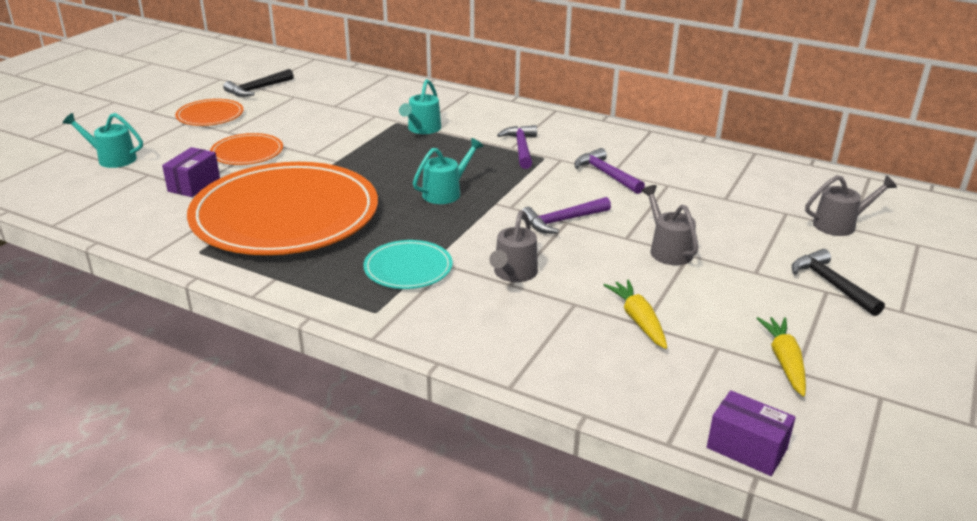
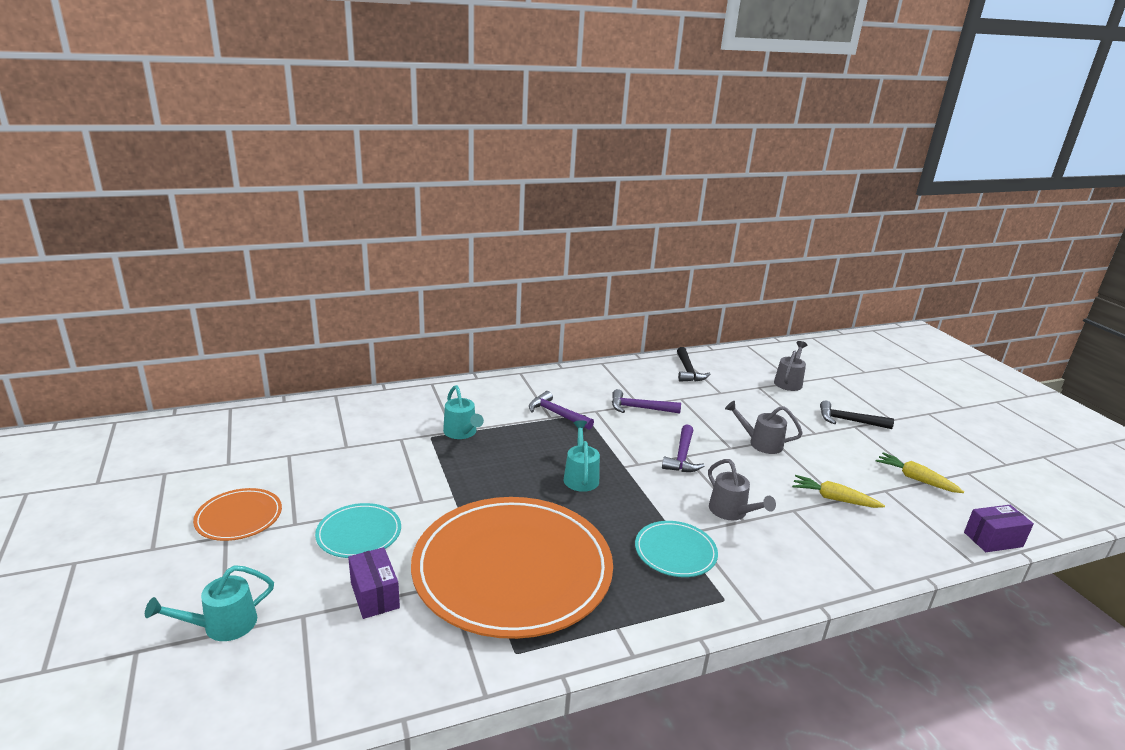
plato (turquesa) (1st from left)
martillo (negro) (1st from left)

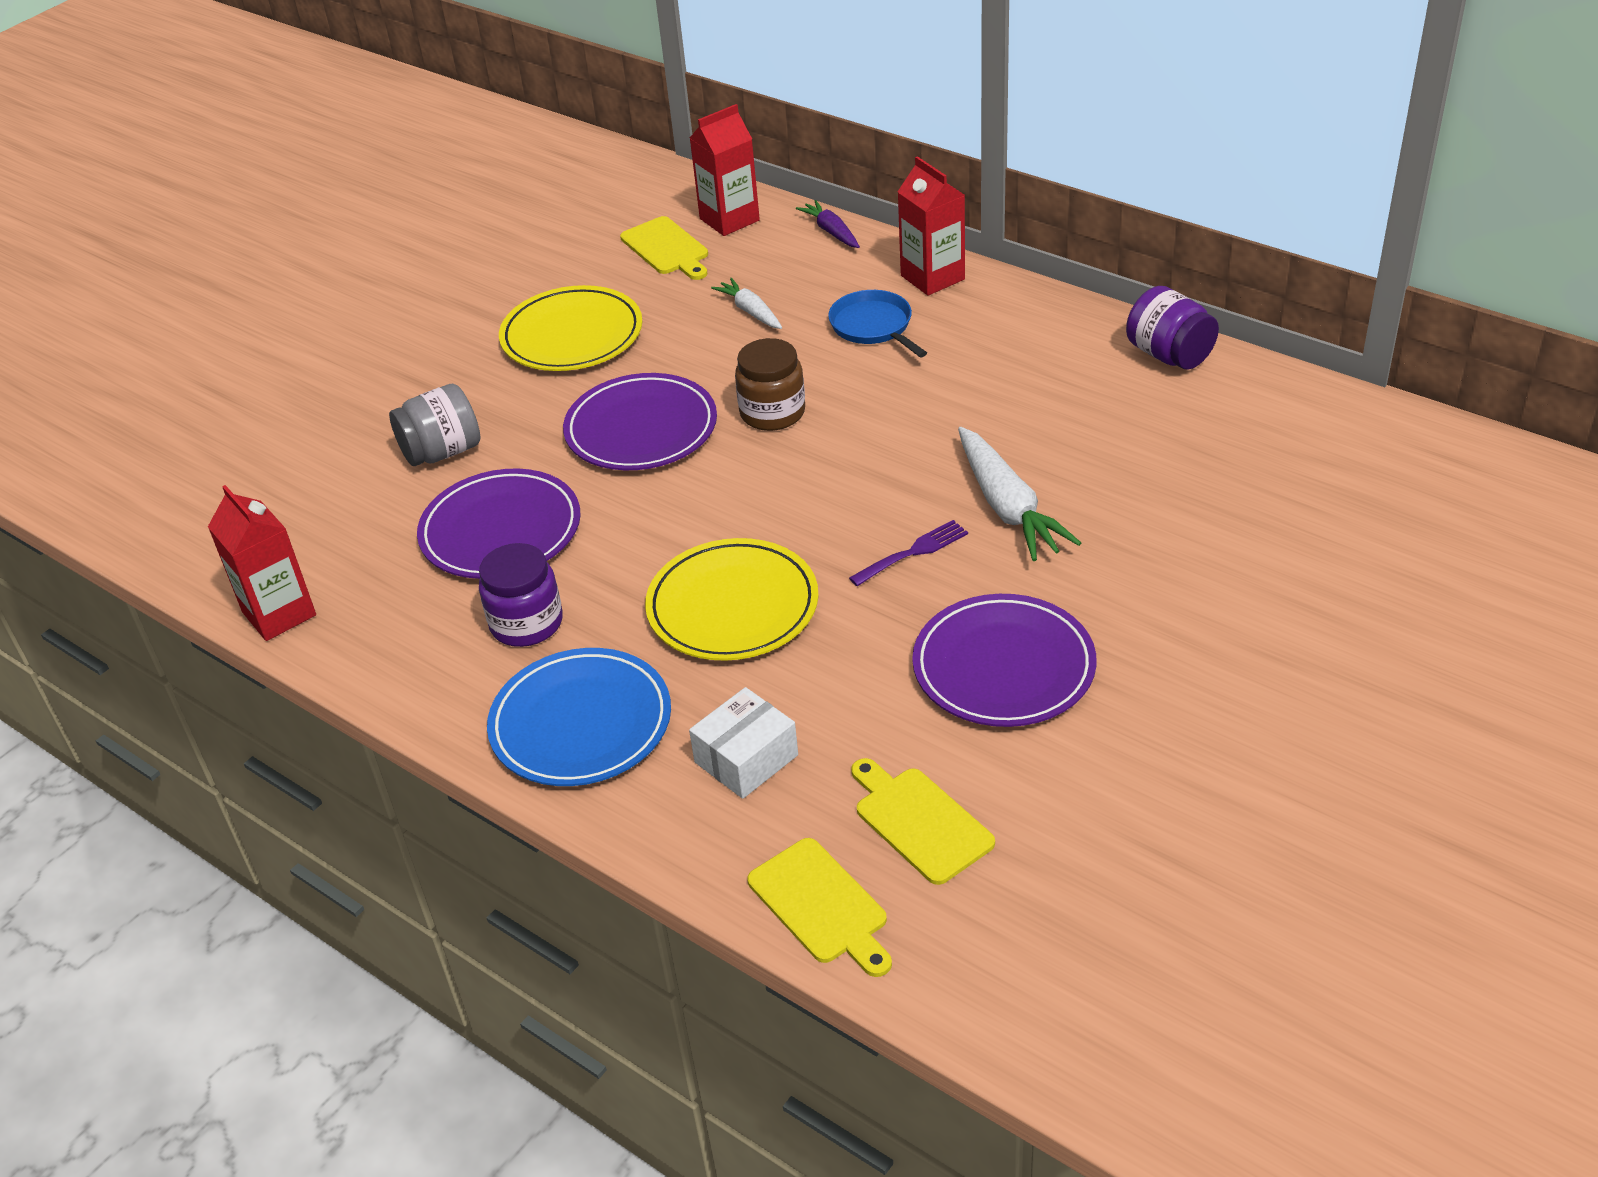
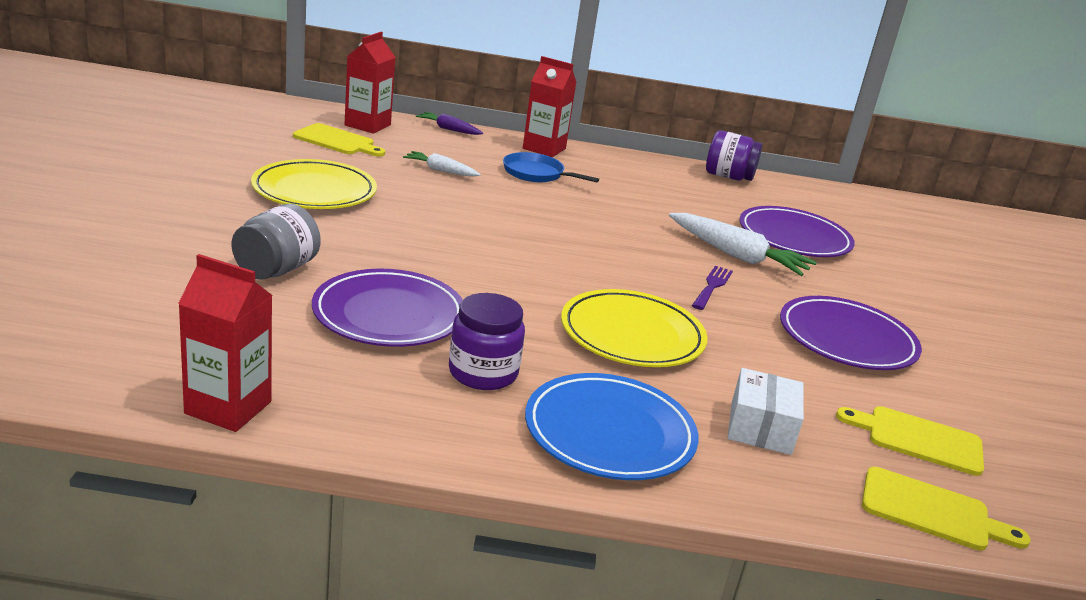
plato (morado) (2nd from left)
tarro (marrón)

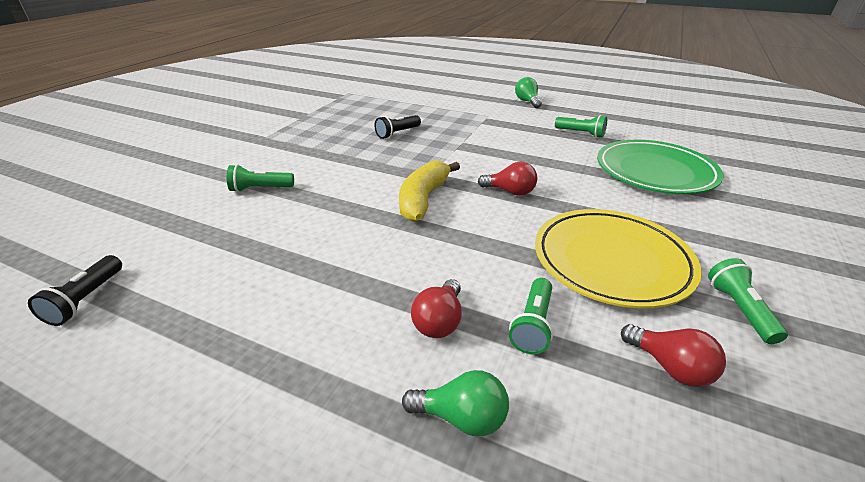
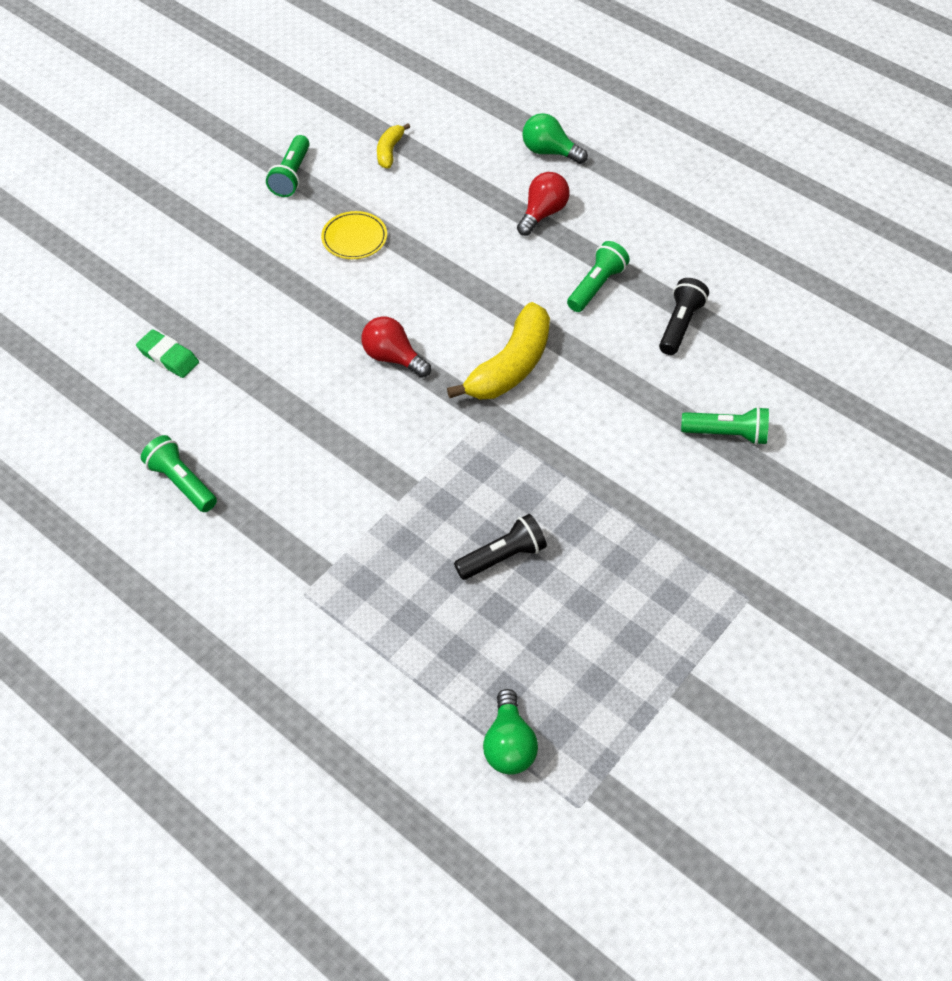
goma de borrar (verde)
plato (amarillo)
plátano (amarillo) (1st from left)
bombilla (verde) (1st from left)
lámpara de mano (verde) (3rd from left)
lámpara de mano (negro) (2nd from left)

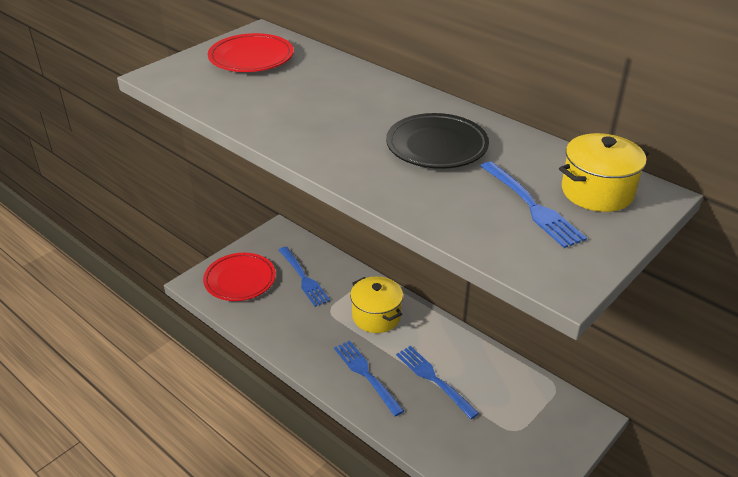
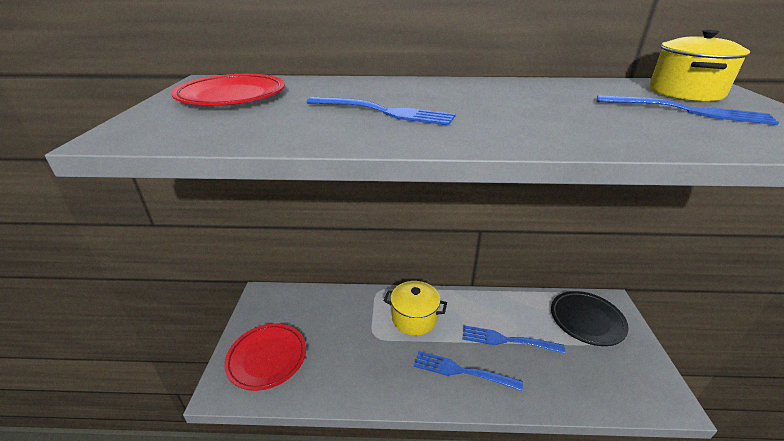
tenedor (azul) (1st from left)
plato (negro)

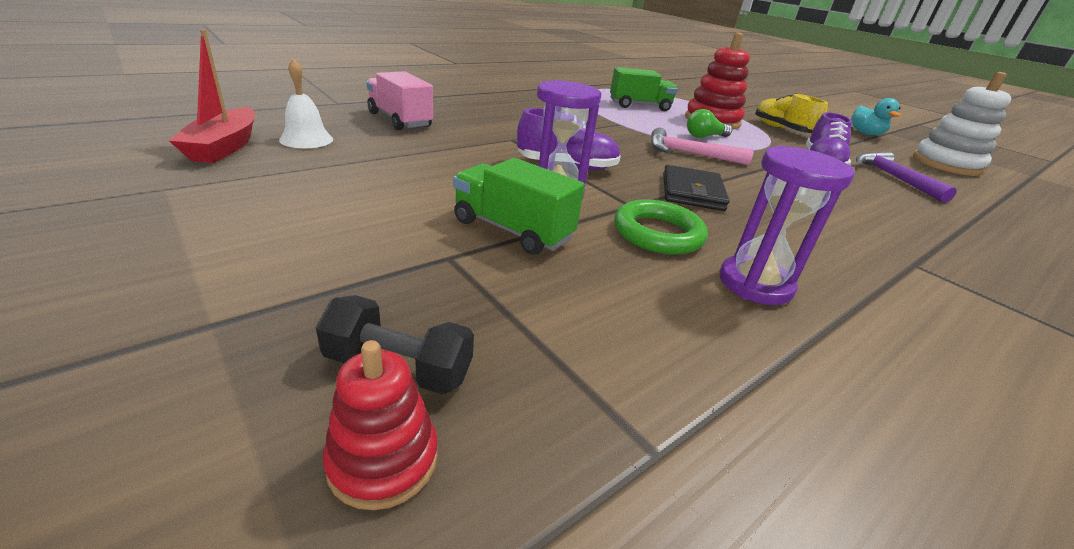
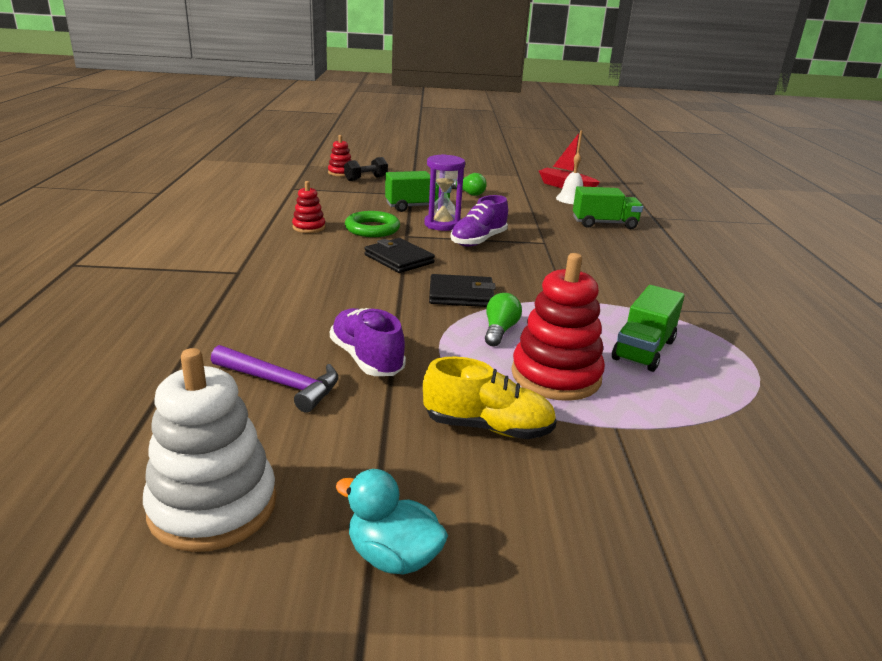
juguete apilable (rojo) (1st from left)
cartera (negro) (2nd from left)
bombilla (verde) (1st from left)
camión (verde) (2nd from left)

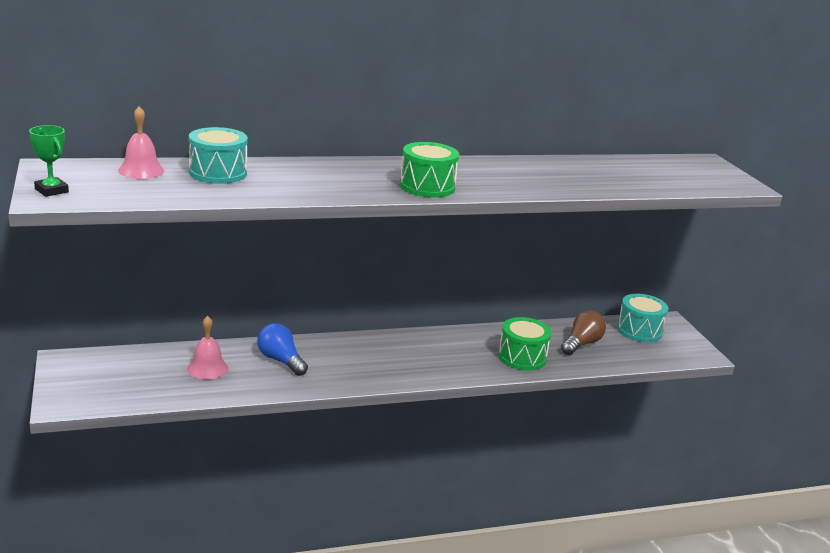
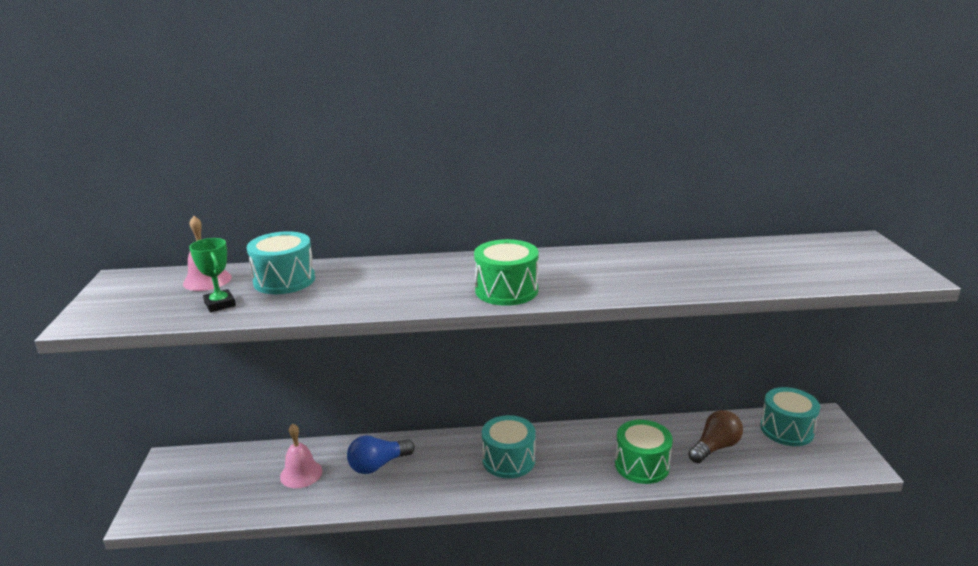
trofeo (verde)
bombilla (azul)
tambor (turquesa) (2nd from left)

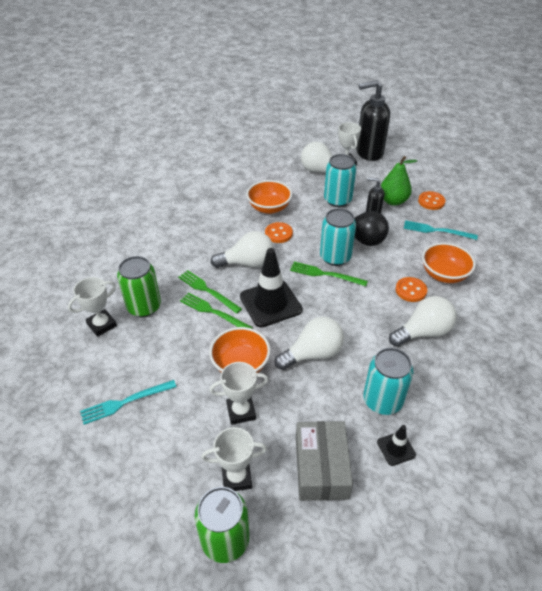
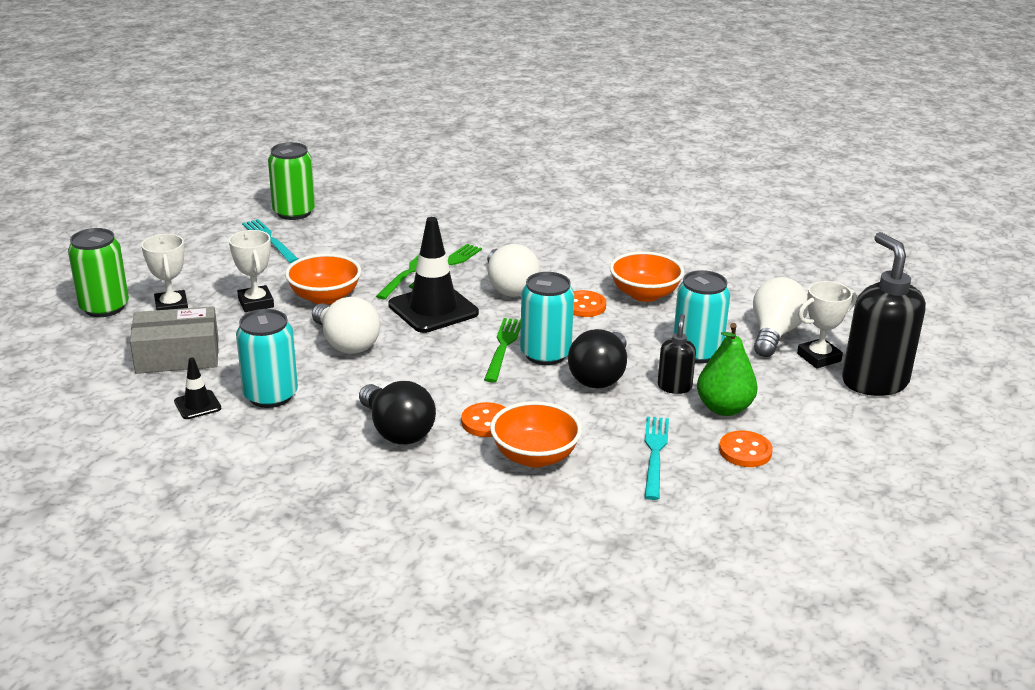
lata (verde) (2nd from left)
bombilla (negro) (1st from left)
trofeo (blanco) (1st from left in the first image)

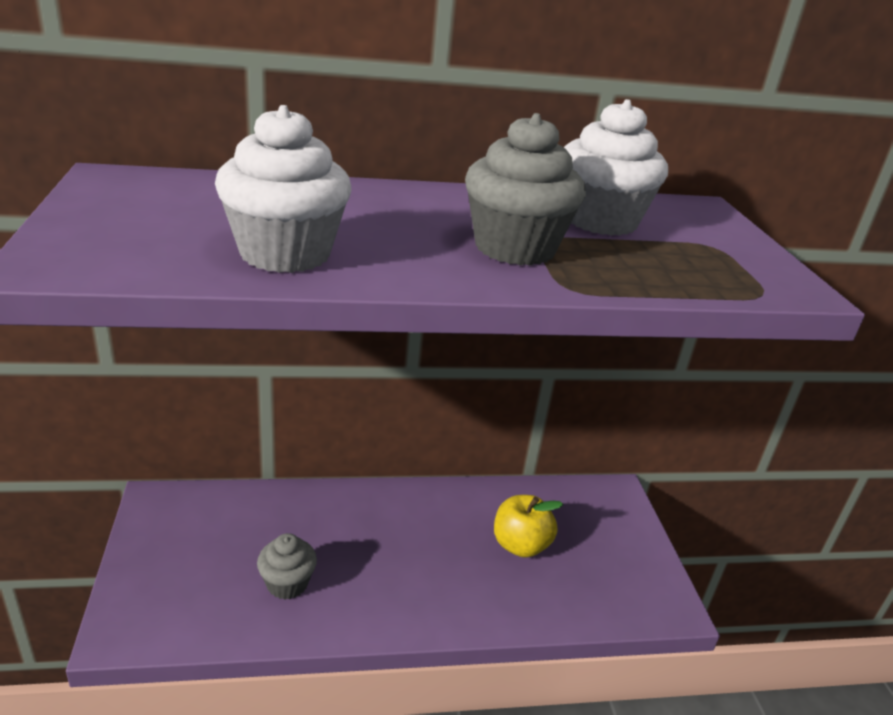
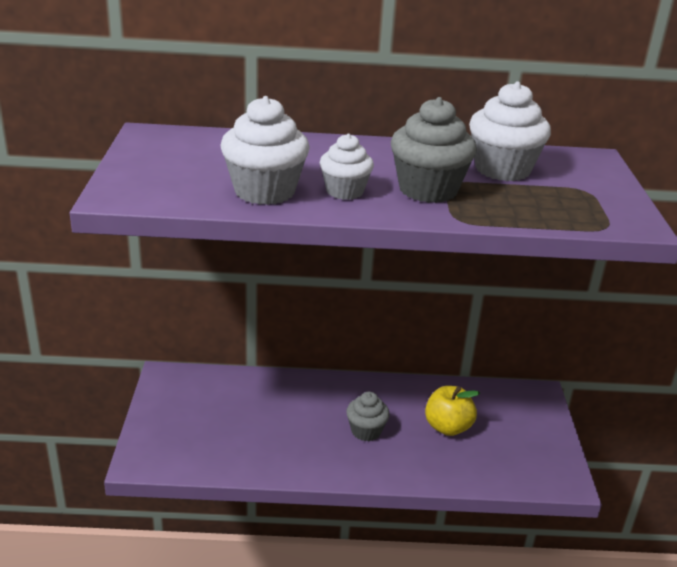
magdalena (blanco) (2nd from left)
magdalena (gris) (1st from left)

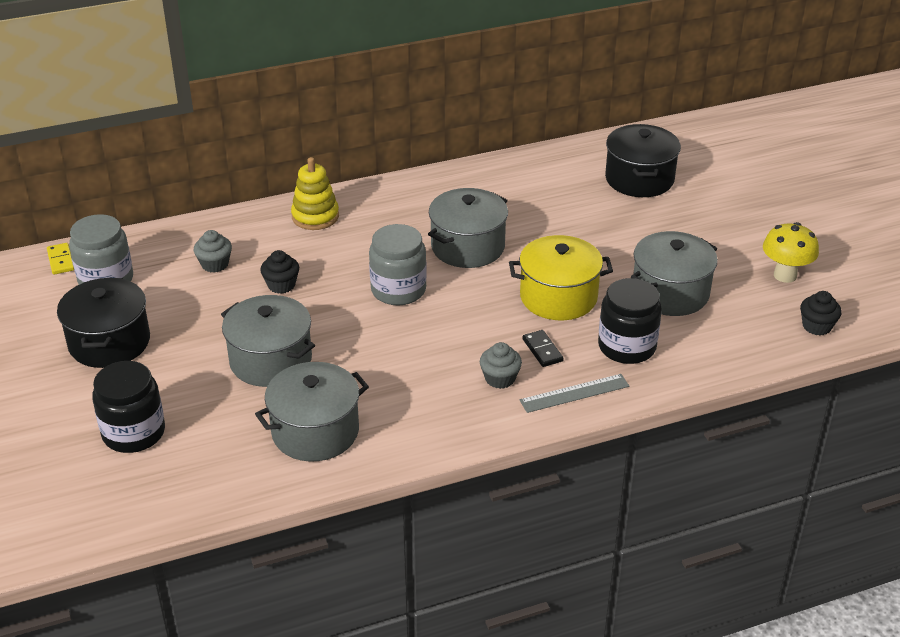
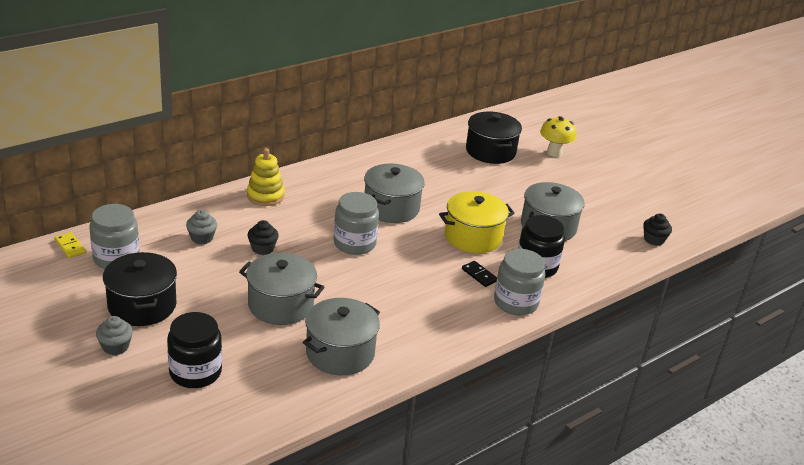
magdalena (gris) (1st from left)
tarro (gris) (3rd from left)
seta (amarillo)

